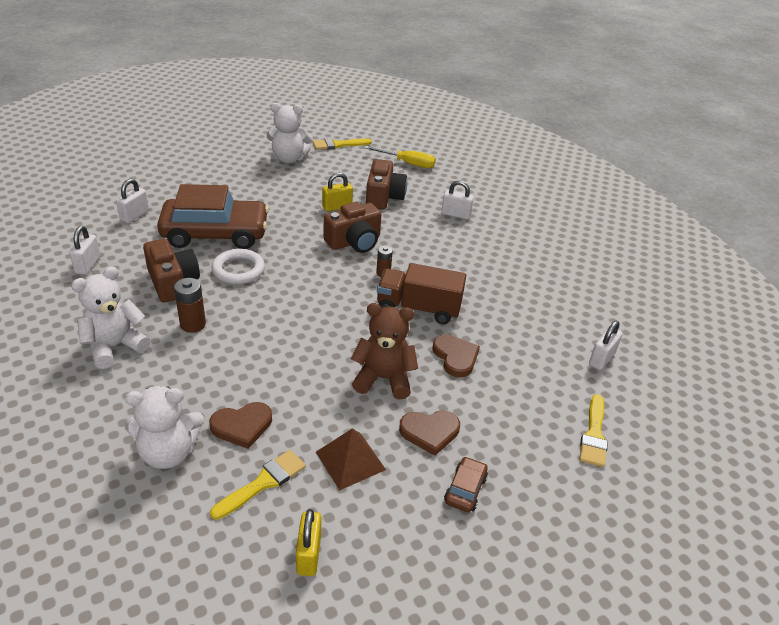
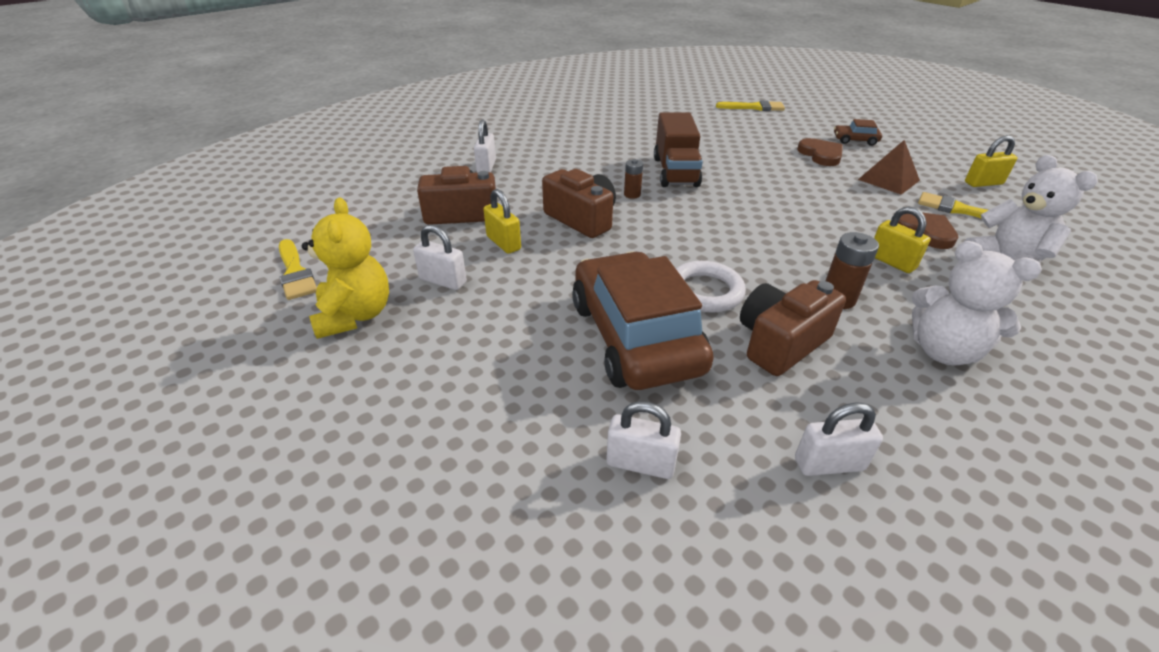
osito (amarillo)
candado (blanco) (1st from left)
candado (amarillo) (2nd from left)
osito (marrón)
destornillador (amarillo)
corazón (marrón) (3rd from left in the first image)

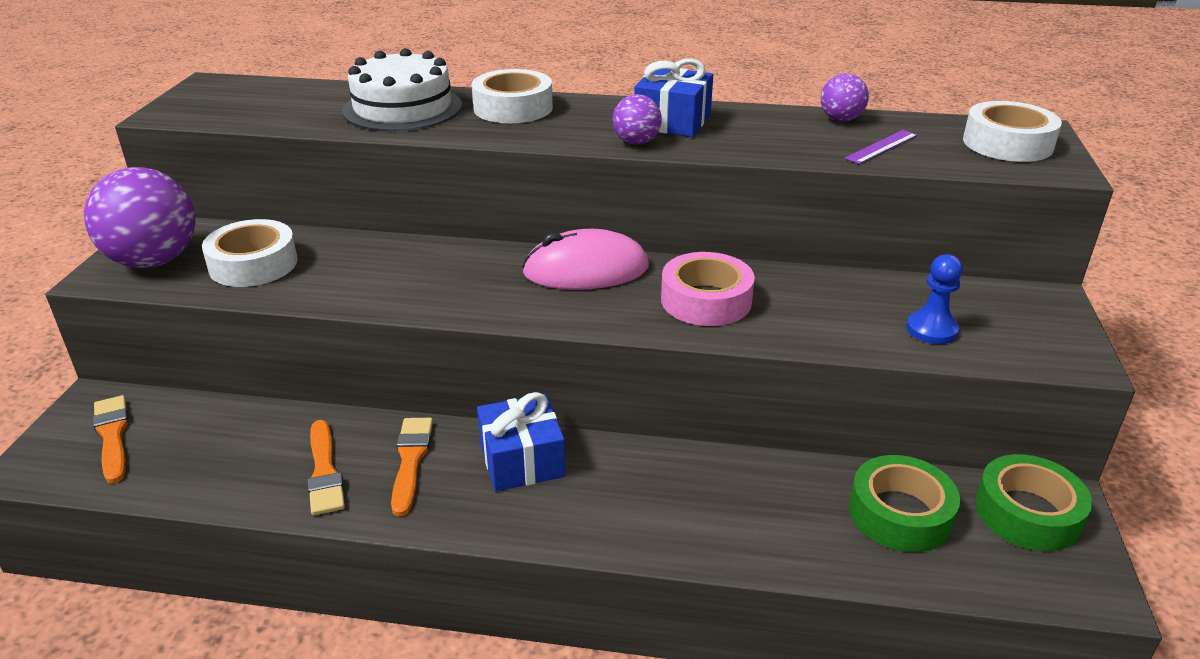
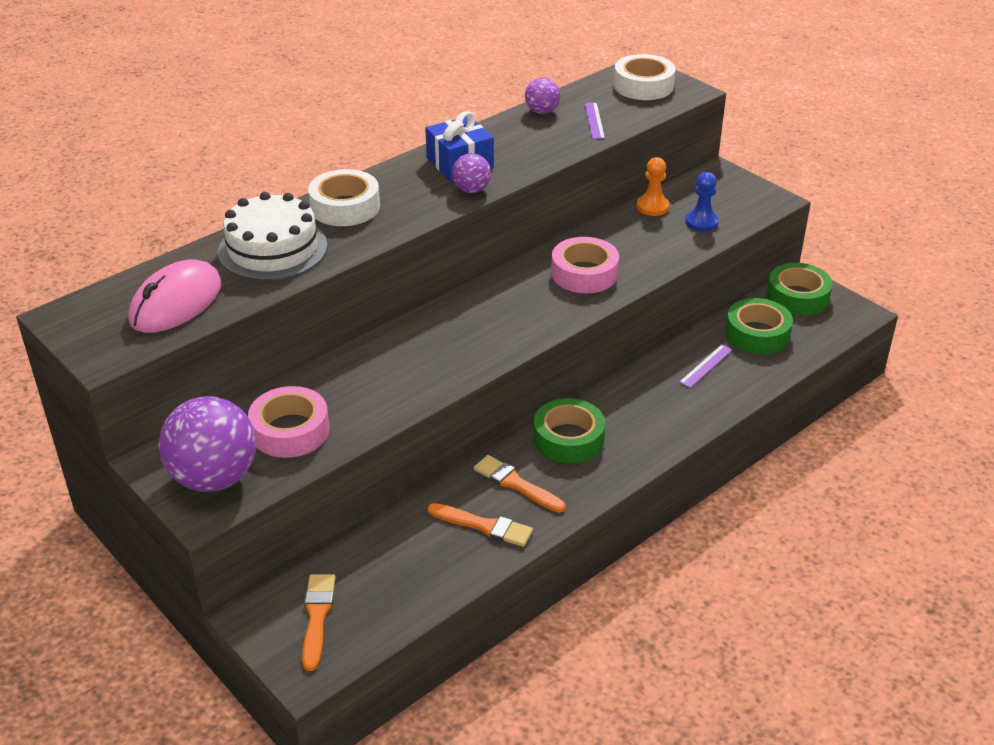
ratón (rosa)
cinta adhesiva (rosa) (1st from left)
pincel (naranja) (1st from left)
cinta adhesiva (verde) (1st from left)
peón (naranja)
regla (morado) (2nd from left)

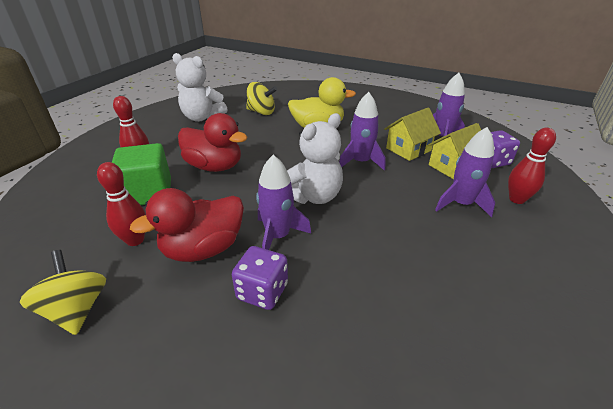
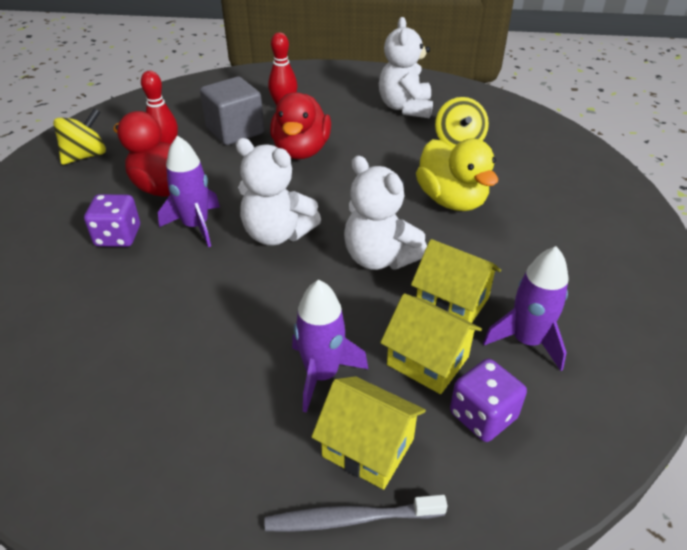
cubo (gris)
cepillo de dientes (gris)
casa (amarillo) (1st from left)
osito (blanco) (2nd from left)

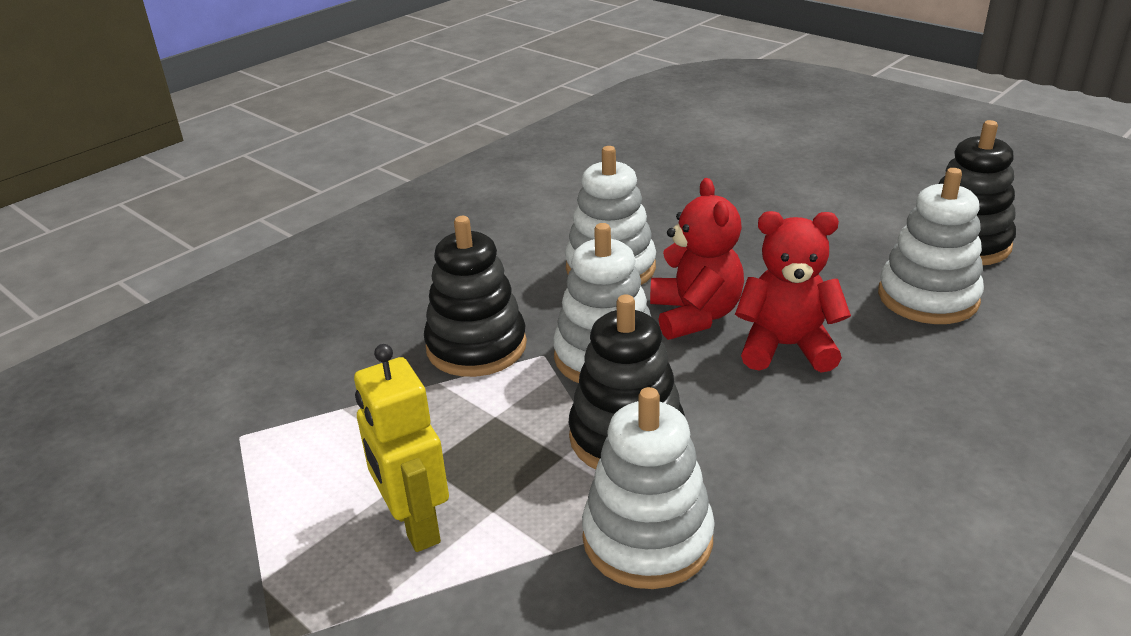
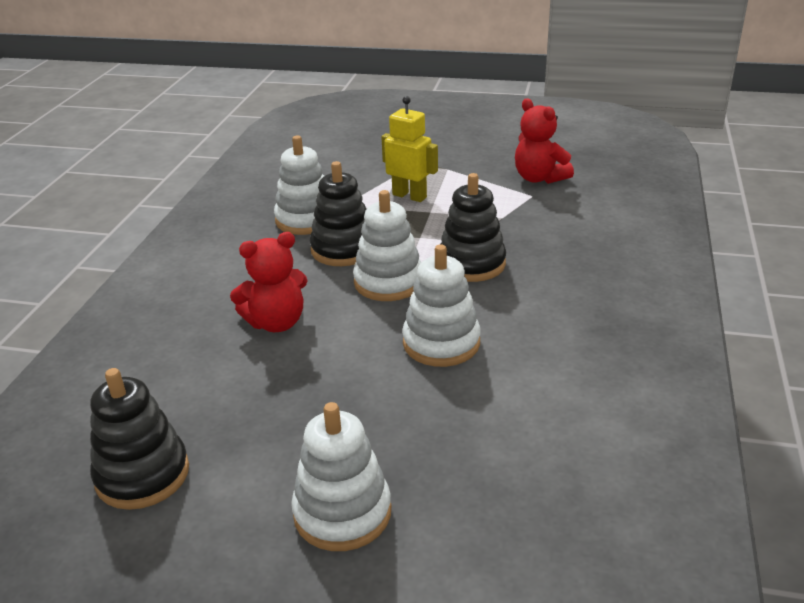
juguete apilable (blanco) (2nd from left)
osito (rojo) (2nd from left)

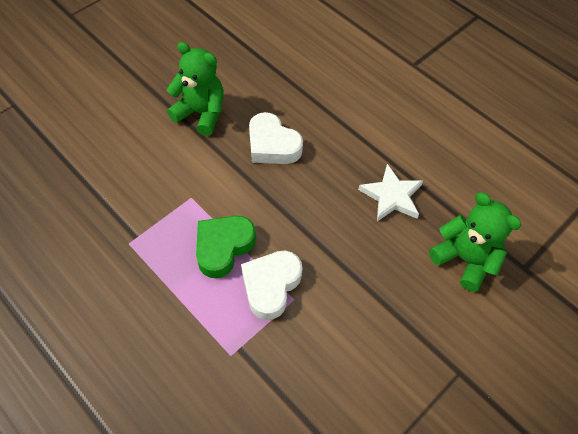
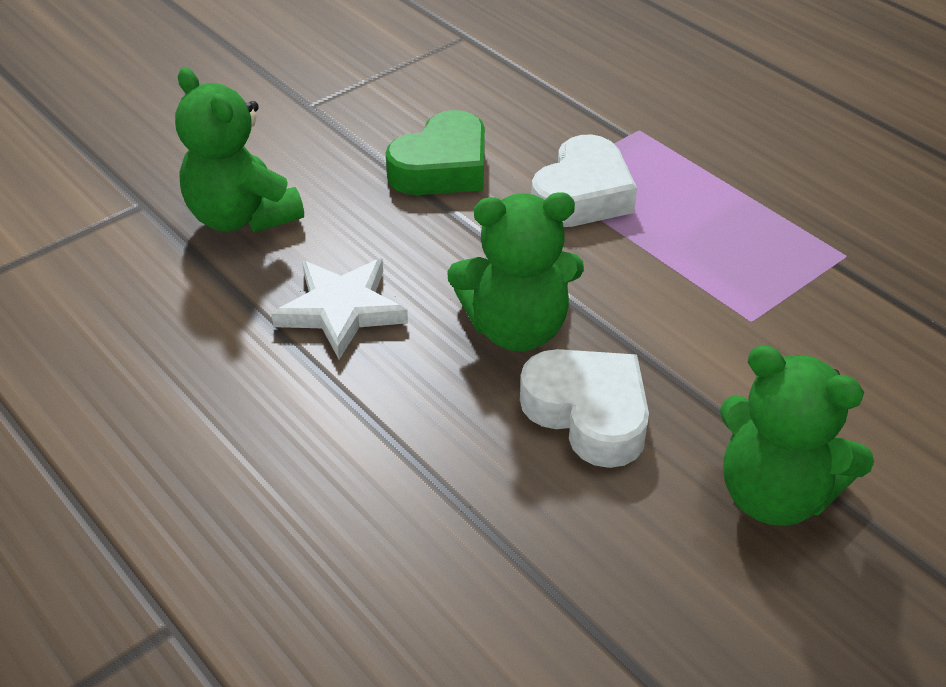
corazón (verde)
osito (verde) (2nd from left)

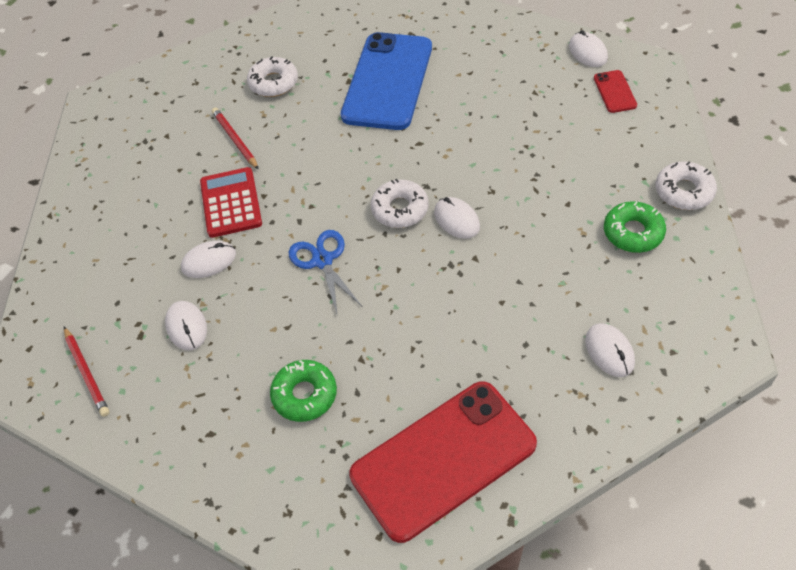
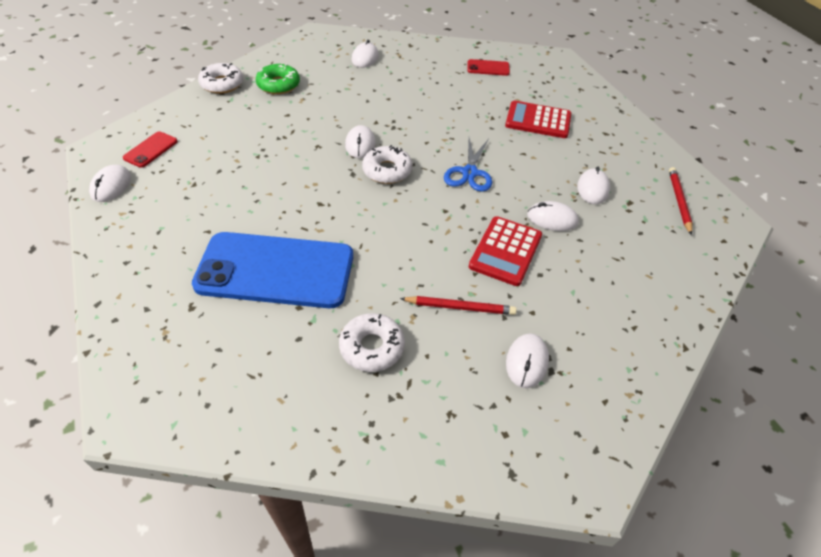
móvil (azul)
lápiz (rojo) (1st from left)
móvil (rojo) (2nd from left)
calculadora (rojo) (2nd from left)
ratón (blanco) (4th from left)

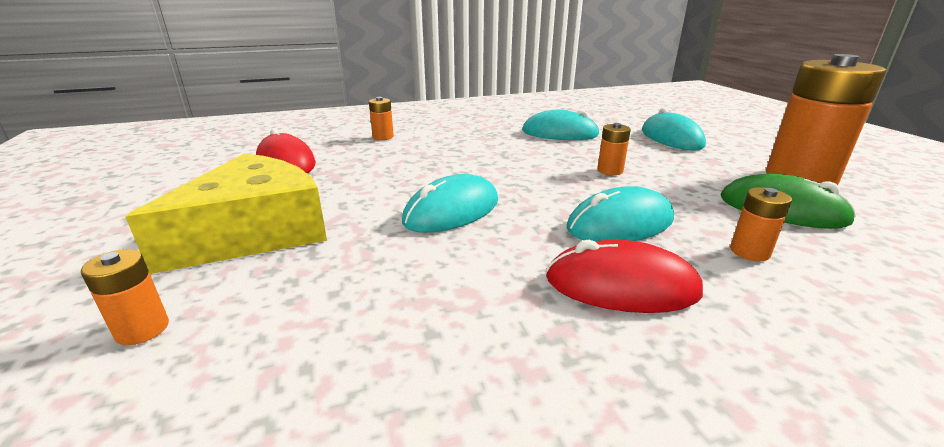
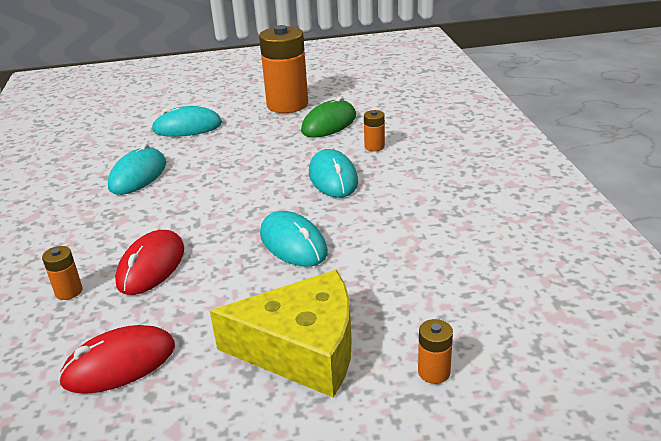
ratón (rojo) (2nd from left)
queso (amarillo)
pila (naranja) (3rd from left in the first image)

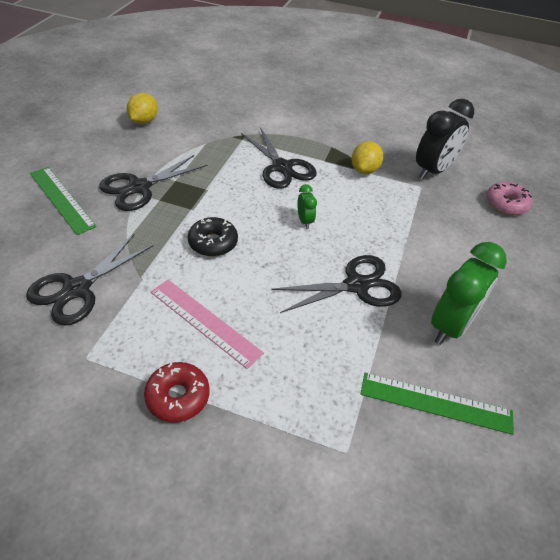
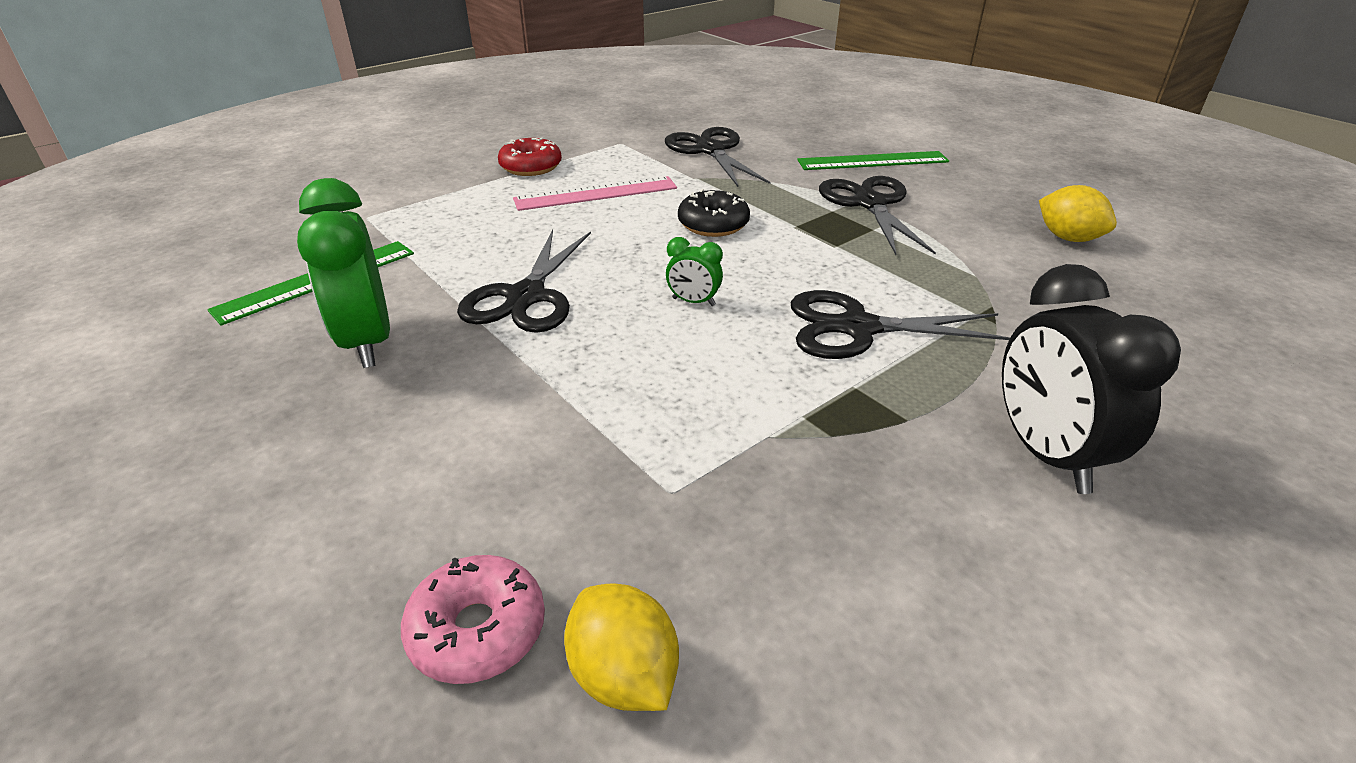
limón (amarillo) (1st from left)
despertador (negro)

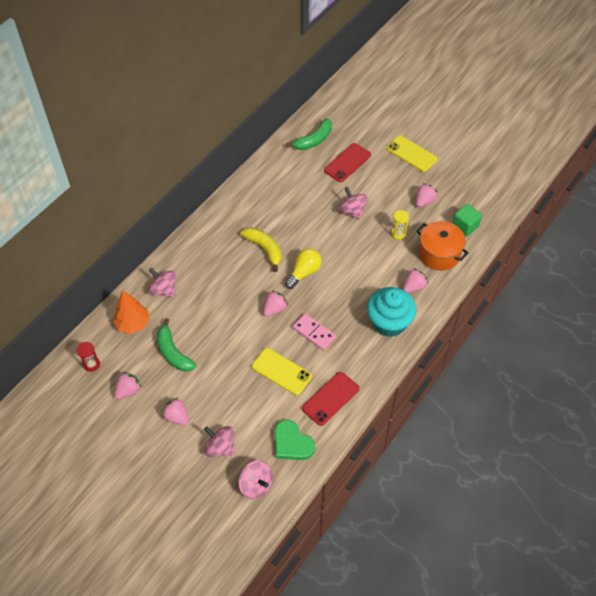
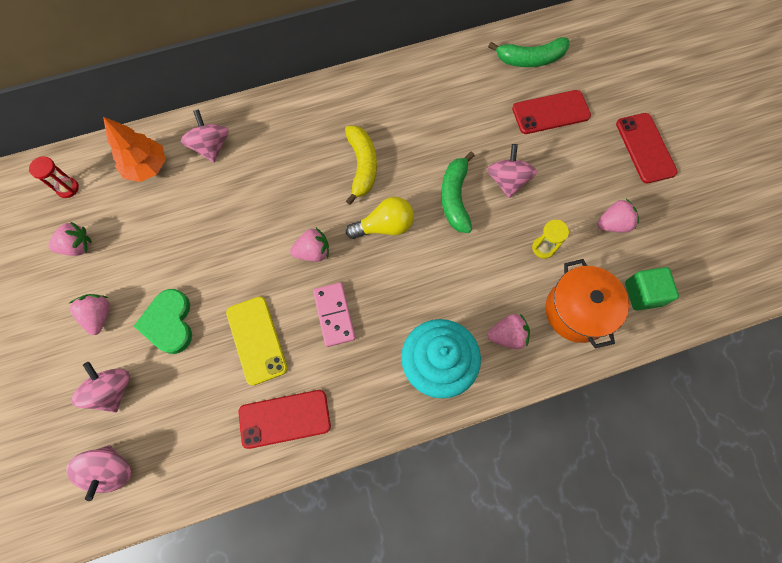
corazón (verde)
plátano (verde) (1st from left)
móvil (rojo) (3rd from left)

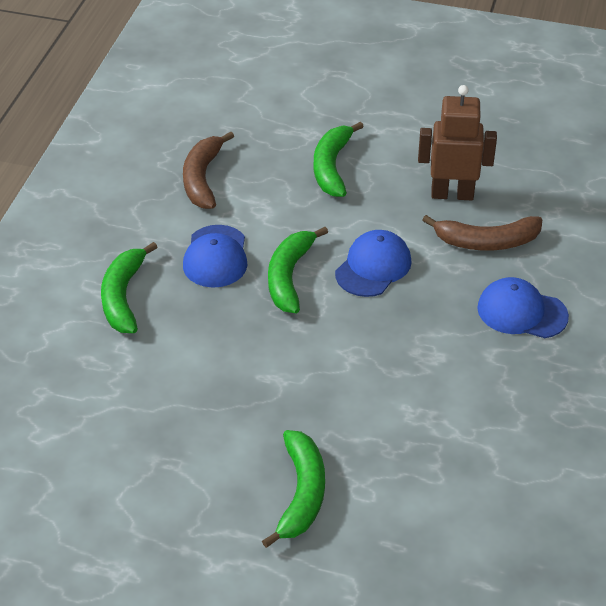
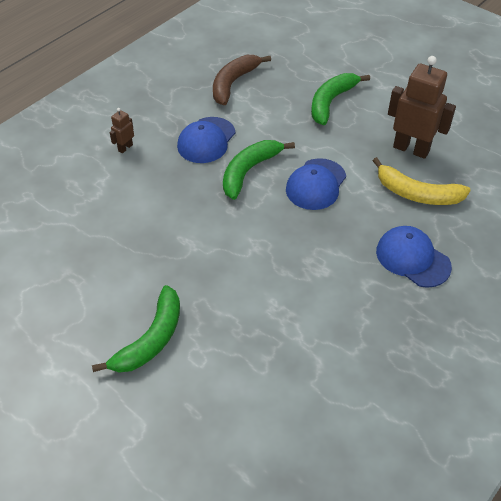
robot (marrón) (1st from left)
gorra (azul) (2nd from left)
plátano (amarillo)

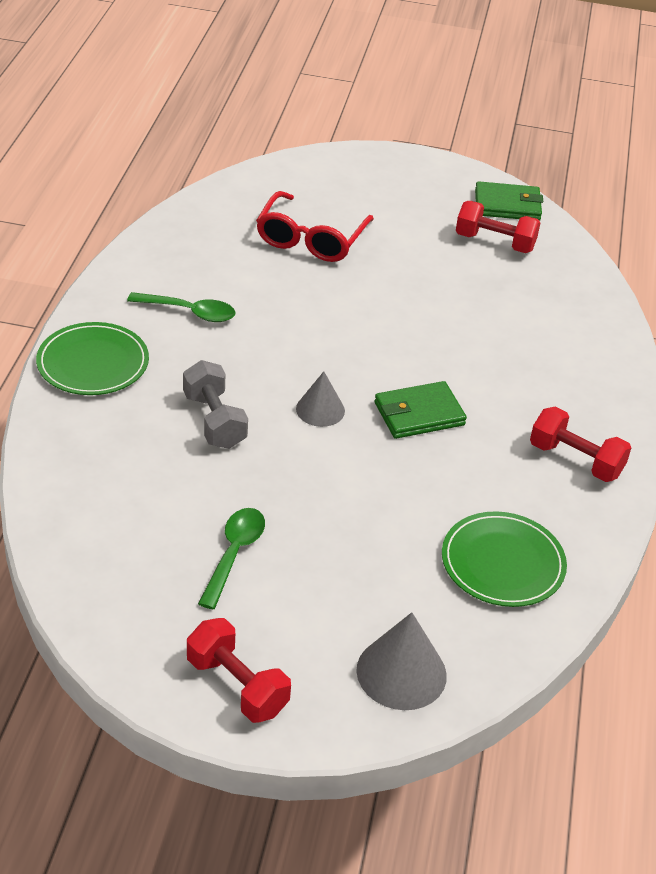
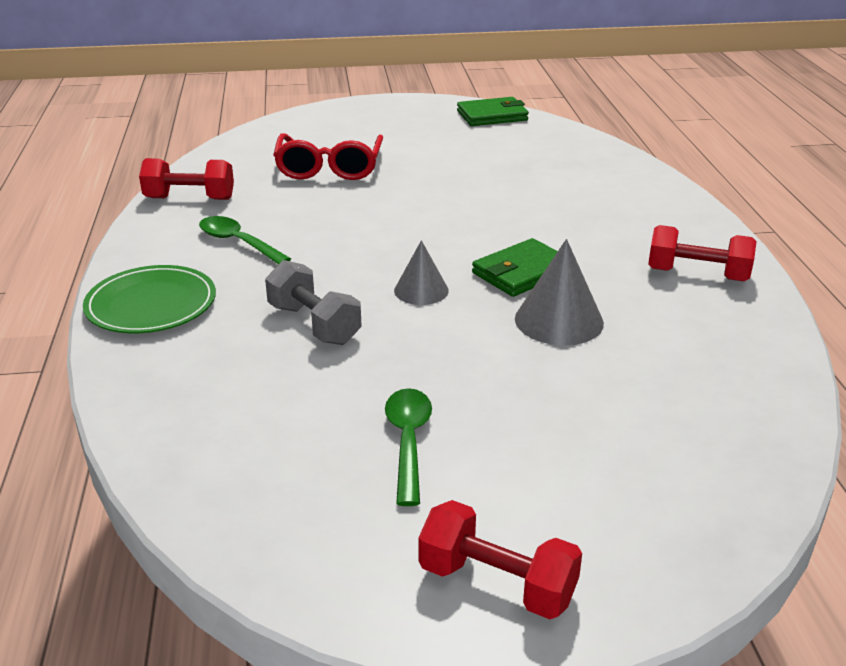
mancuerna (rojo) (1st from left)
cuchara (verde) (1st from left)
cono (gris) (2nd from left)
plato (verde) (2nd from left in the first image)

